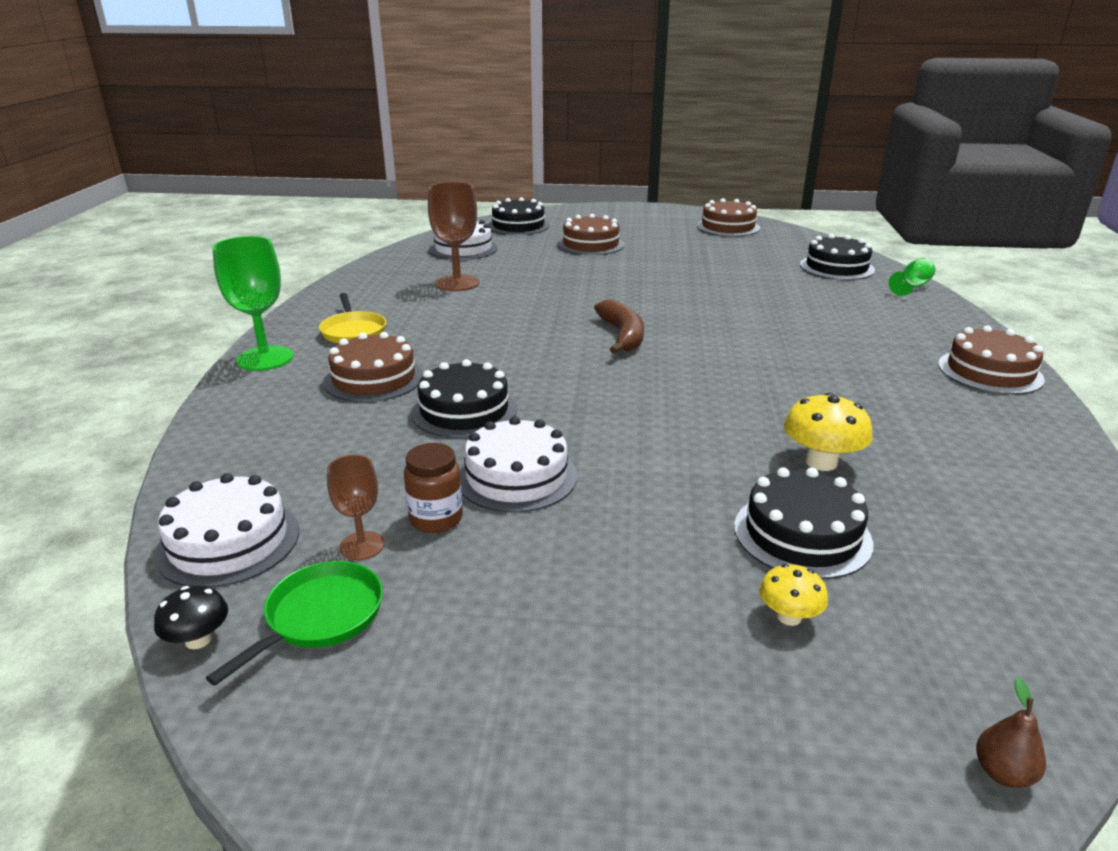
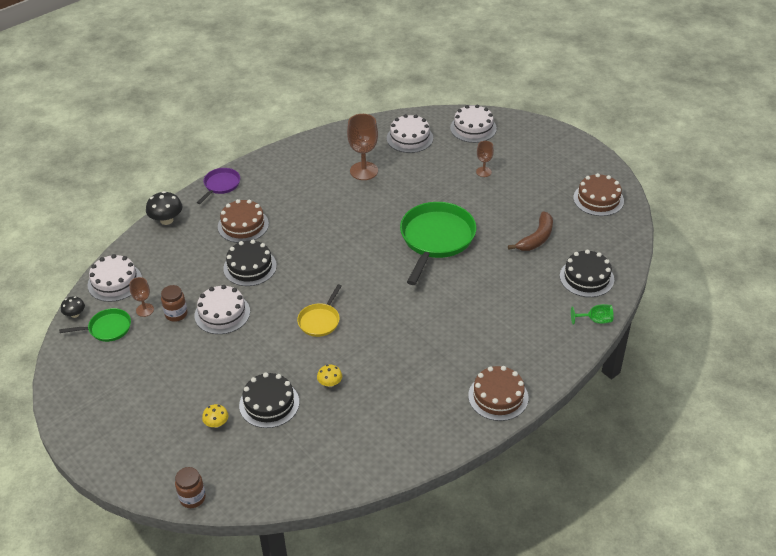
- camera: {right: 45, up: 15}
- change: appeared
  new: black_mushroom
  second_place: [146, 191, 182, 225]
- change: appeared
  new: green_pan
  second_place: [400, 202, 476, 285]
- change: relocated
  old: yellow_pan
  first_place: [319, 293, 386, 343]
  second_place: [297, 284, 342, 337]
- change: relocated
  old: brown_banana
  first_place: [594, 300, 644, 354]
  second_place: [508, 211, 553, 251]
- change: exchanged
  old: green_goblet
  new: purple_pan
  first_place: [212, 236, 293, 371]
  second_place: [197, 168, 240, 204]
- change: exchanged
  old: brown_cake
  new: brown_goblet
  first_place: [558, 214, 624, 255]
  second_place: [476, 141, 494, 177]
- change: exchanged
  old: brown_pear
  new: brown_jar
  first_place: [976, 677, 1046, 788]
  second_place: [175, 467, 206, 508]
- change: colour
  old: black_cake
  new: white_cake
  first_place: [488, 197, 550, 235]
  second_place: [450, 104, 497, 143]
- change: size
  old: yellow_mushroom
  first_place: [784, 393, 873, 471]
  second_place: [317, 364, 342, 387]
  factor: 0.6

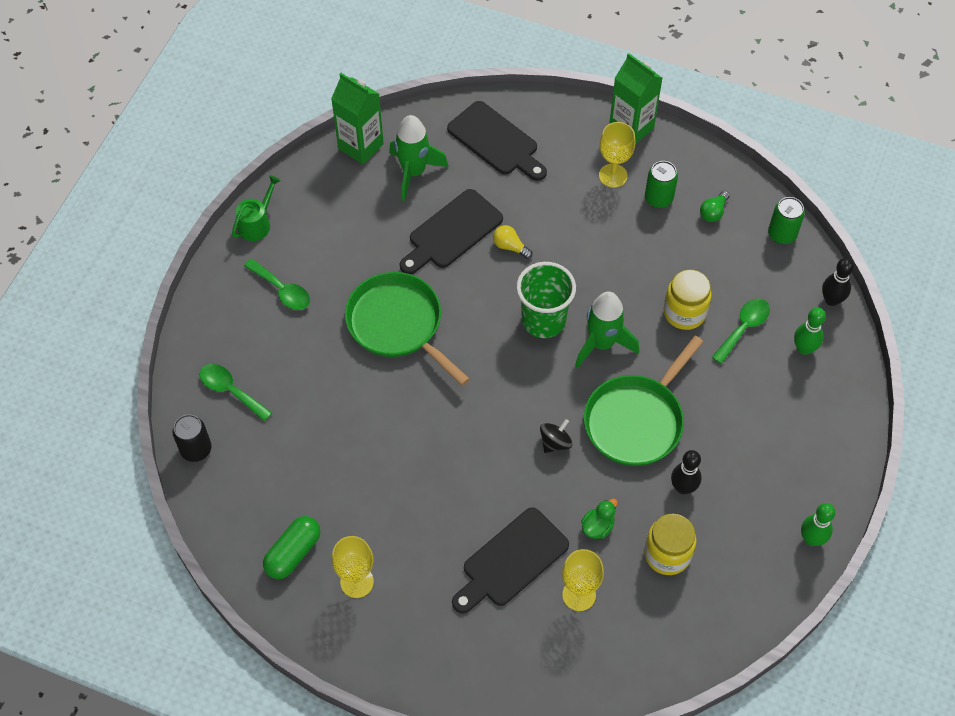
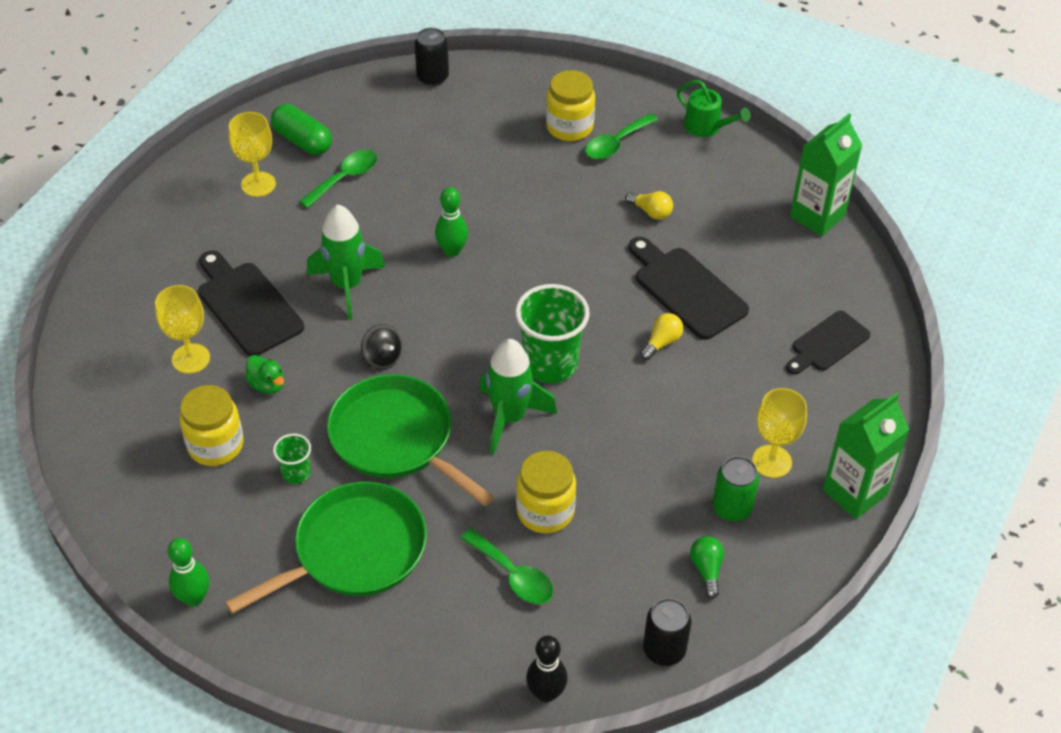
- camera: {right: 95, up: -10}
- change: appeared
  new: yellow_jar
  second_place: [546, 70, 595, 141]
- change: appeared
  new: yellow_light_bulb
  second_place: [625, 191, 673, 220]
- change: relocated
  old: green_spoon
  first_place: [200, 364, 272, 421]
  second_place: [299, 150, 377, 208]
- change: relocated
  old: green_pan
  first_place: [345, 272, 470, 386]
  second_place: [225, 482, 427, 614]
- change: relocated
  old: green_rocket
  first_place: [389, 115, 449, 201]
  second_place: [307, 204, 385, 320]
- change: relocated
  old: green_bowling_pin
  first_place: [794, 307, 826, 355]
  second_place: [435, 187, 468, 257]
- change: exchanged
  old: black_bowling_pin
  new: green_cup
  first_place: [671, 450, 702, 495]
  second_place: [273, 434, 311, 484]
- change: colour
  old: green_can
  new: black_can
  first_place: [768, 197, 805, 244]
  second_place: [643, 598, 691, 666]
- change: spun
  old: green_light_bulb
  first_place: [700, 191, 730, 222]
  second_place: [690, 536, 724, 599]
  degrees: 45
- change: size
  old: black_cutting_board
  first_place: [447, 101, 547, 181]
  second_place: [786, 311, 870, 375]
  factor: 0.66

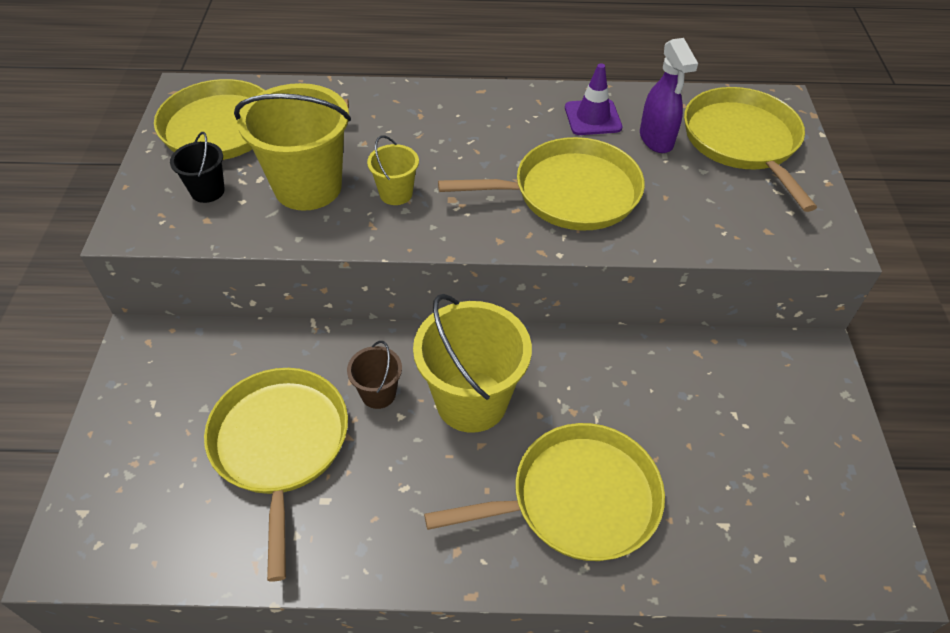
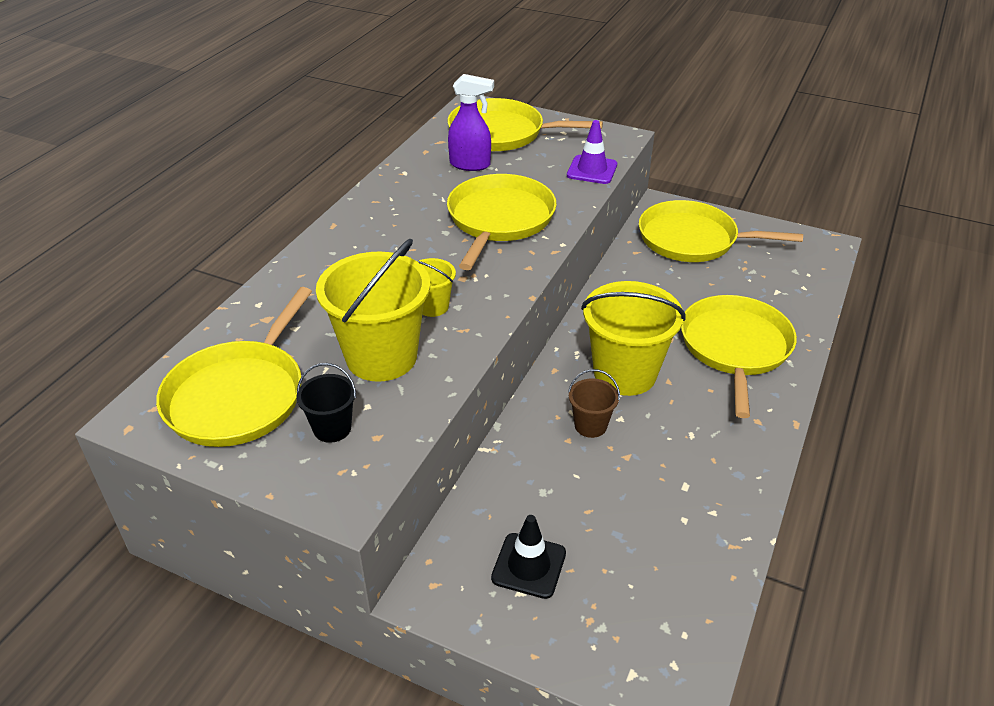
- camera: {right: -65, up: -10}
- change: appeared
  new: black_traffic_cone
  second_place: [491, 515, 566, 599]
- change: relocated
  old: yellow_pan
  first_place: [204, 368, 348, 582]
  second_place: [639, 200, 803, 262]
- change: relocated
  old: purple_traffic_cone
  first_place: [565, 63, 622, 135]
  second_place: [567, 120, 617, 184]

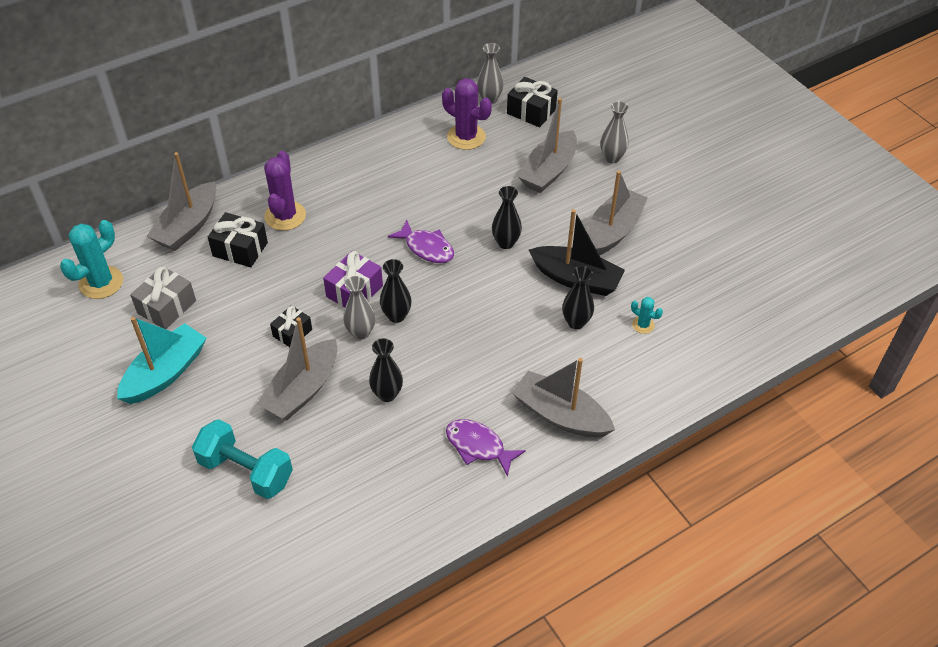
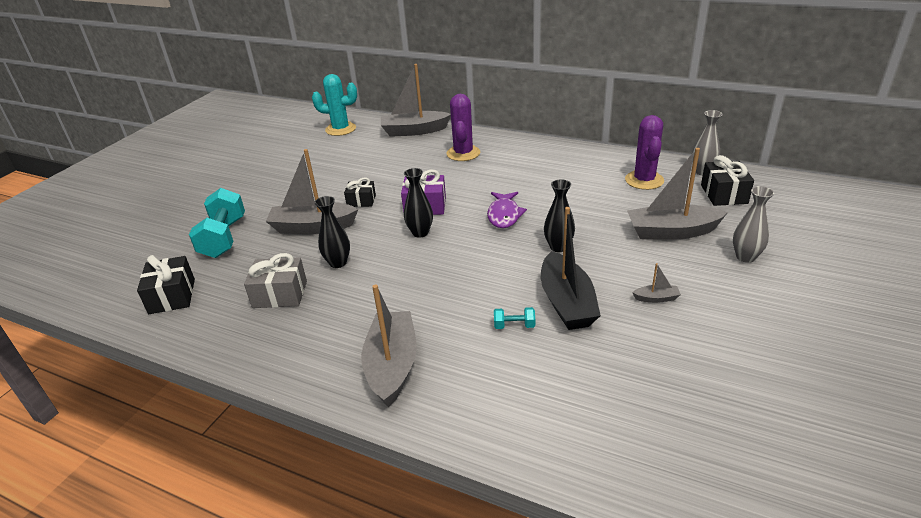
- camera: {right: 60, up: -15}
- change: missing
  old: turquoise_boat
  first_place: [117, 317, 207, 404]
- change: missing
  old: grey_vase
  first_place: [343, 276, 375, 340]
- change: missing
  old: purple_fish
  first_place: [446, 419, 526, 477]
- change: missing
  old: turquoise_cactus
  first_place: [631, 297, 663, 334]
- change: relocated
  old: grey_gift
  first_place: [130, 266, 196, 329]
  second_place: [244, 253, 307, 308]
- change: relocated
  old: black_gift
  first_place: [208, 212, 268, 267]
  second_place: [137, 255, 195, 314]
- change: exchanged
  old: black_vase
  new: turquoise_dumbbell
  first_place: [562, 266, 594, 329]
  second_place: [494, 307, 535, 329]
- change: spun
  old: purple_cactus
  first_place: [264, 151, 306, 231]
  second_place: [446, 94, 480, 161]
  degrees: -60
- change: size
  old: grey_boat
  first_place: [588, 170, 648, 255]
  second_place: [632, 263, 681, 303]
  factor: 0.42

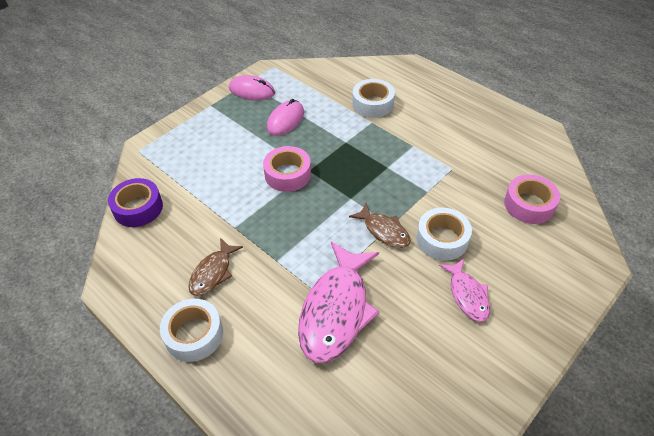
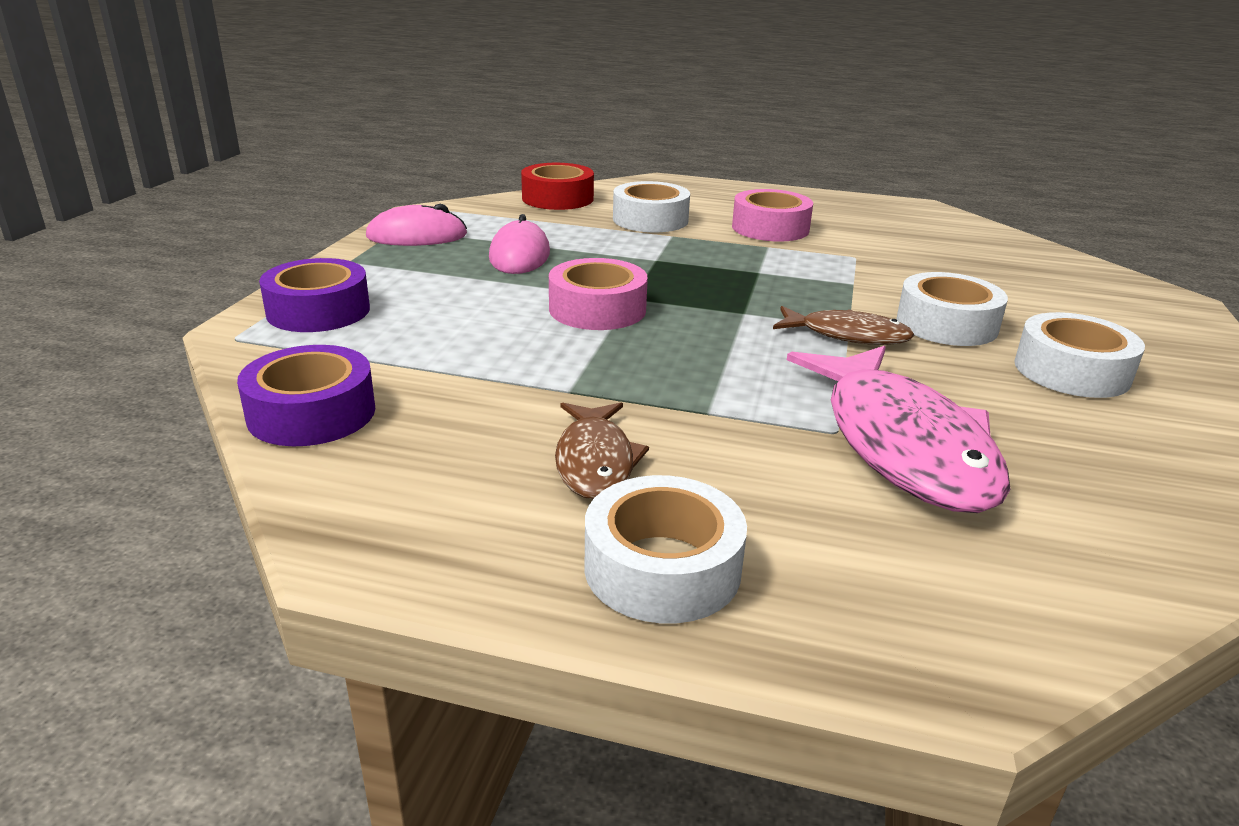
- camera: {right: -30, up: -20}
- change: appeared
  new: purple_tape
  second_place: [259, 258, 370, 332]
- change: appeared
  new: red_tape
  second_place: [521, 163, 594, 210]
- change: relocated
  old: pink_tape
  first_place: [504, 175, 560, 224]
  second_place: [732, 189, 813, 242]
- change: exchanged
  old: pink_fish
  new: white_tape
  first_place: [439, 259, 490, 322]
  second_place: [1014, 312, 1145, 398]

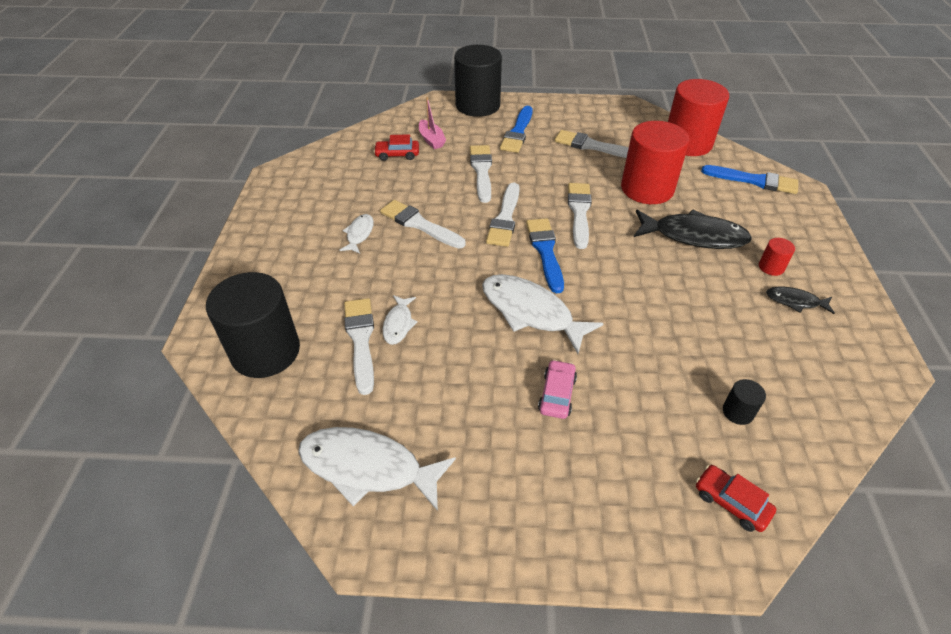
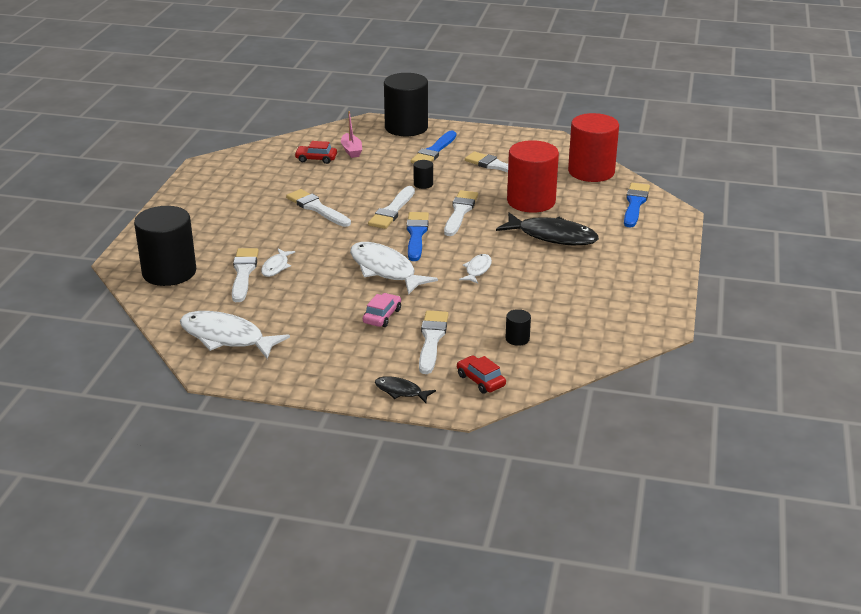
- camera: {right: 10, up: -15}
- change: missing
  old: red_cylinder
  first_place: [759, 238, 795, 276]
- change: appeared
  new: black_cylinder
  second_place: [414, 160, 433, 189]
- change: relocated
  old: white_fish
  first_place: [339, 214, 374, 254]
  second_place: [459, 254, 492, 284]
- change: relocated
  old: white_brush
  first_place: [470, 145, 492, 203]
  second_place: [419, 310, 448, 374]
- change: relocated
  old: black_fish
  first_place: [766, 287, 835, 314]
  second_place: [375, 376, 436, 403]
- change: spun
  old: blue_brush
  first_place: [701, 165, 798, 194]
  second_place: [624, 183, 650, 228]
  degrees: -105

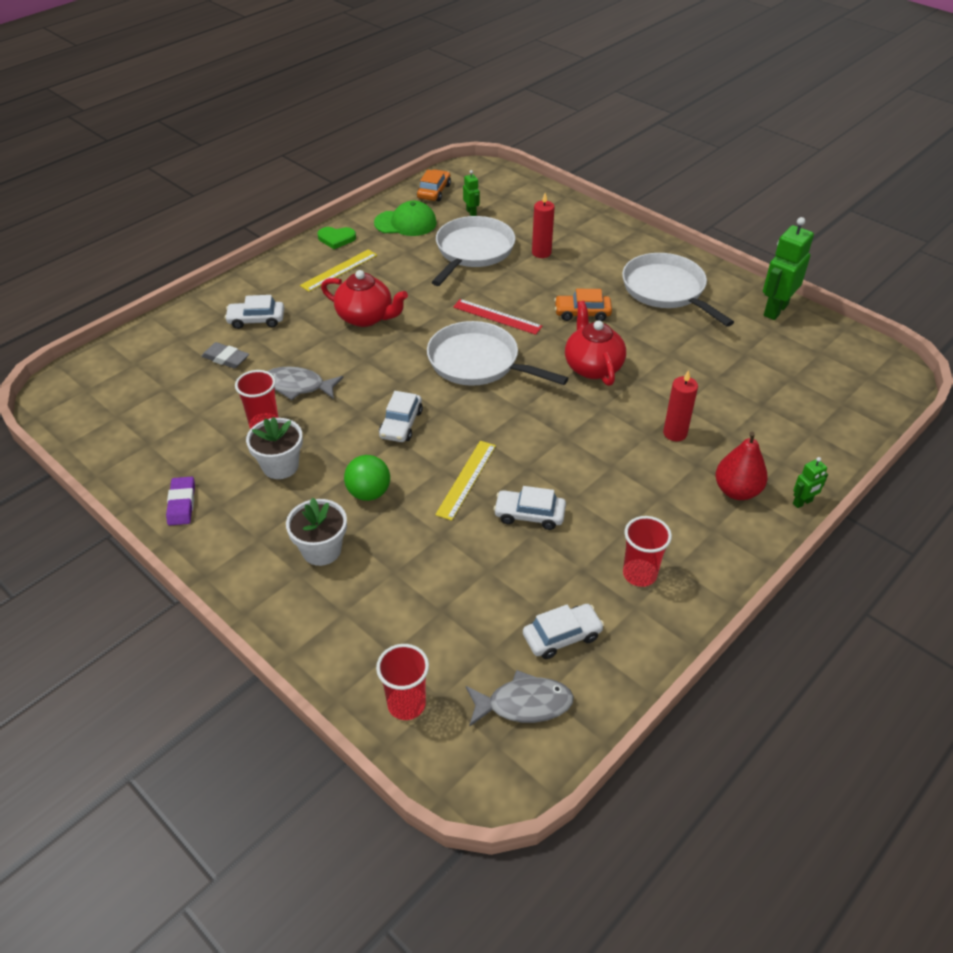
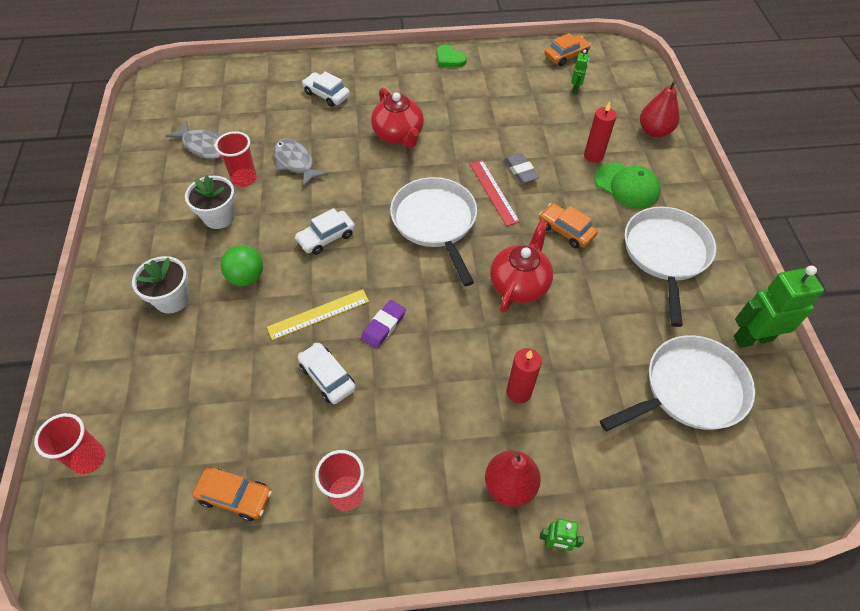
- camera: {right: 40, up: 10}
- change: missing
  old: yellow_ruler
  first_place: [300, 249, 377, 292]
- change: appeared
  new: red_pear
  second_place: [640, 80, 679, 138]
- change: relocated
  old: purple_eraser
  first_place: [166, 477, 195, 526]
  second_place: [361, 300, 406, 349]
- change: relocated
  old: grey_eraser
  first_place: [201, 342, 249, 369]
  second_place: [505, 153, 539, 184]
- change: relocated
  old: green_cap
  first_place: [374, 200, 437, 236]
  second_place: [594, 163, 661, 209]
- change: relocated
  old: white_pan
  first_place: [432, 216, 516, 286]
  second_place: [600, 335, 755, 431]
- change: relocated
  old: grey_fish
  first_place: [466, 670, 574, 727]
  second_place: [166, 121, 221, 159]
- change: colour
  old: white_car
  new: orange_car
  first_place: [523, 604, 604, 659]
  second_place: [192, 468, 272, 521]

